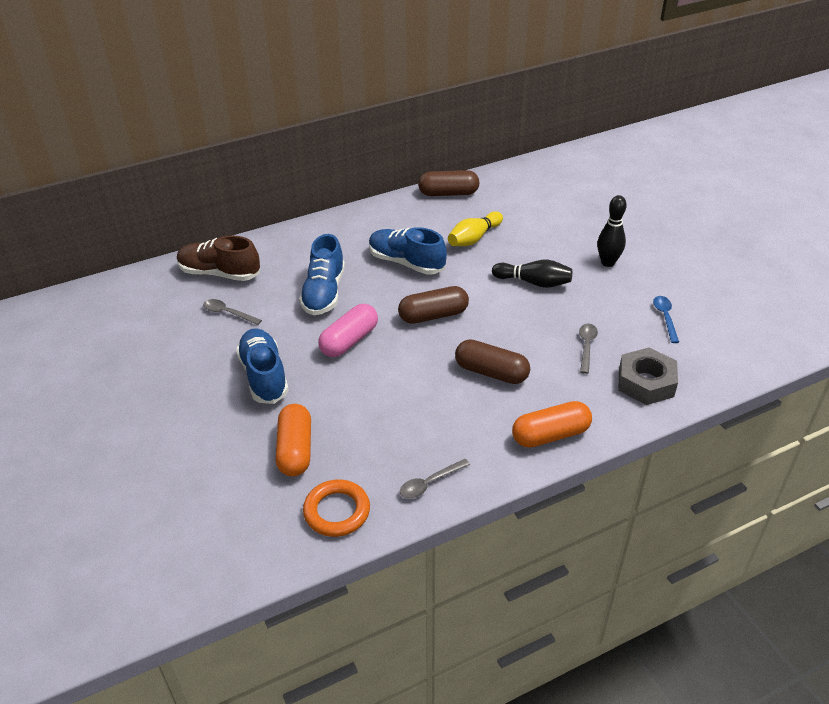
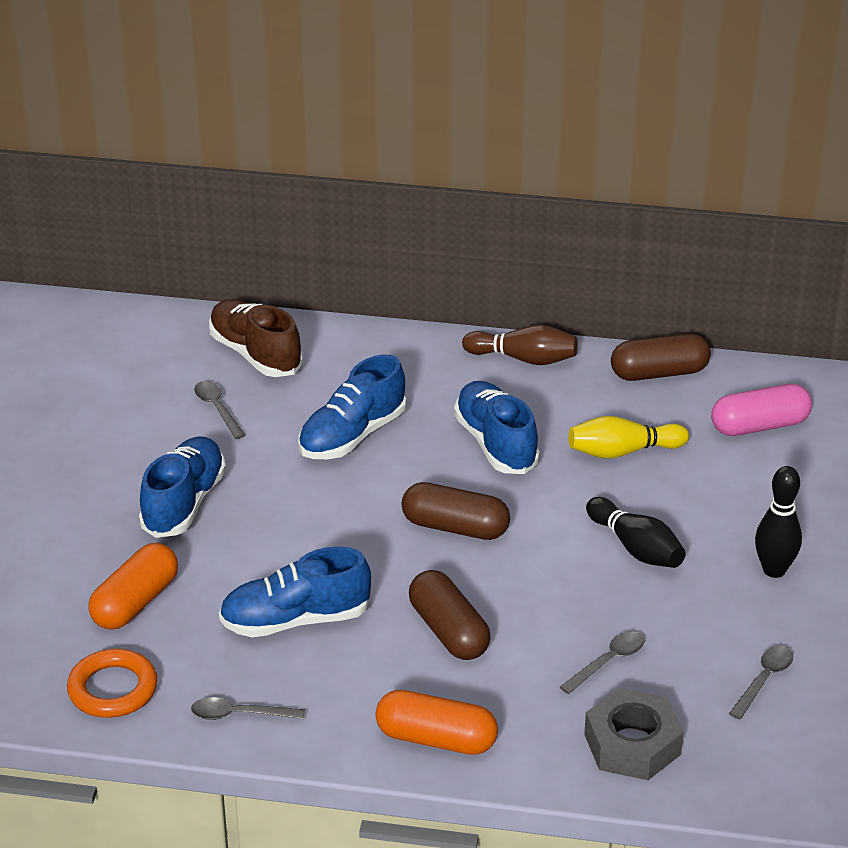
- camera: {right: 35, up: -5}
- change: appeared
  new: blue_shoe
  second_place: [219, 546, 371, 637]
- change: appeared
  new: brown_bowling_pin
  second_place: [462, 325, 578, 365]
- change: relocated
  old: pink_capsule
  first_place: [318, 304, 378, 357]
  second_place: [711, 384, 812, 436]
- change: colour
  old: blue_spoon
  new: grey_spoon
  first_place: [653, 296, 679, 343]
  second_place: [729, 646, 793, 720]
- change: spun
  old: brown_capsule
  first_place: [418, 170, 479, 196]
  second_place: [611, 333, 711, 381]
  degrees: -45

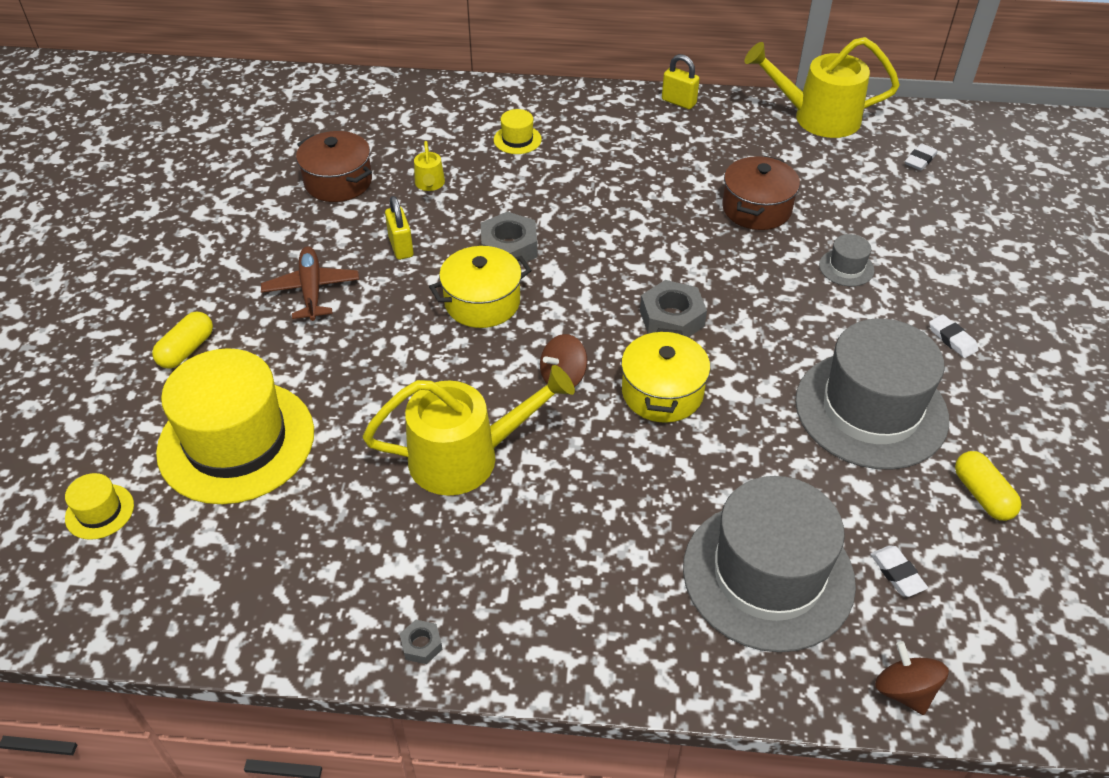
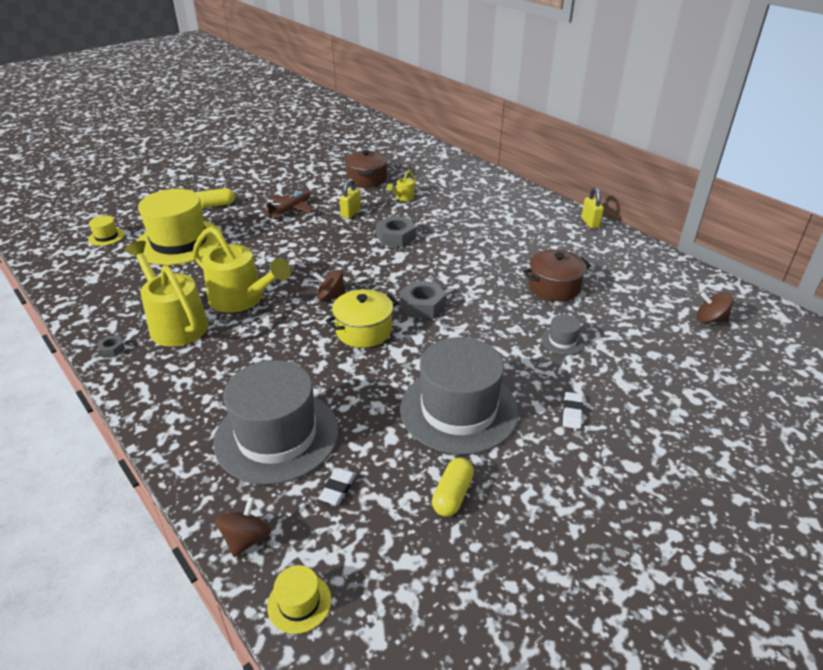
- camera: {right: 45, up: -10}
- change: missing
  old: yellow_pot
  first_place: [429, 246, 532, 328]
- change: relocated
  old: yellow_hat
  first_place: [494, 109, 542, 154]
  second_place: [267, 565, 331, 634]
- change: relocated
  old: yellow_watering_can
  first_place: [744, 37, 900, 138]
  second_place: [125, 241, 209, 347]
- change: exchanged
  old: white_eraser
  new: brown_spinning_top
  first_place: [905, 143, 938, 170]
  second_place: [697, 292, 734, 323]

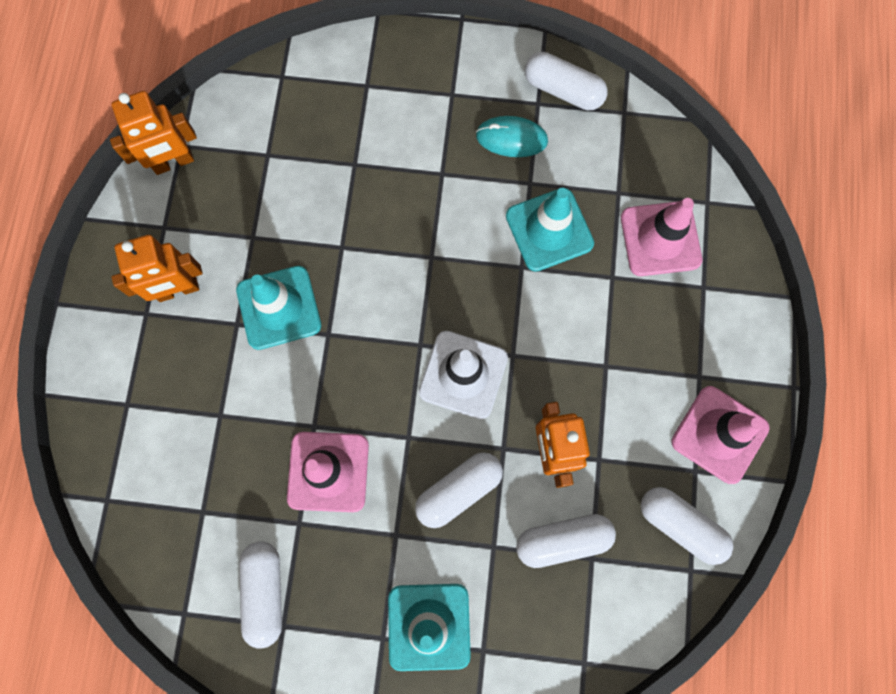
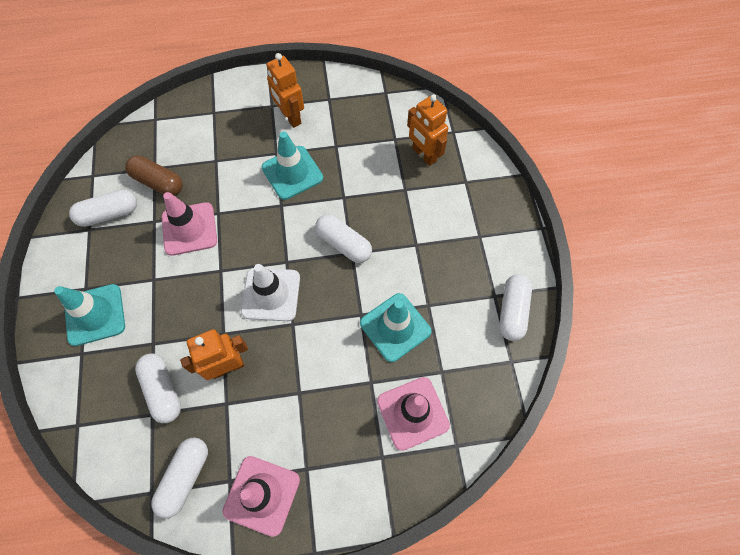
- camera: {right: 75, up: -10}
- change: missing
  old: turquoise_mouse
  first_place: [476, 116, 548, 157]
- change: appeared
  new: brown_capsule
  second_place: [125, 156, 183, 196]
- change: relocated
  old: orange_robot
  first_place: [110, 91, 197, 175]
  second_place: [407, 94, 448, 166]
- change: relocated
  old: white_capsule
  first_place: [415, 452, 503, 528]
  second_place: [315, 214, 372, 263]

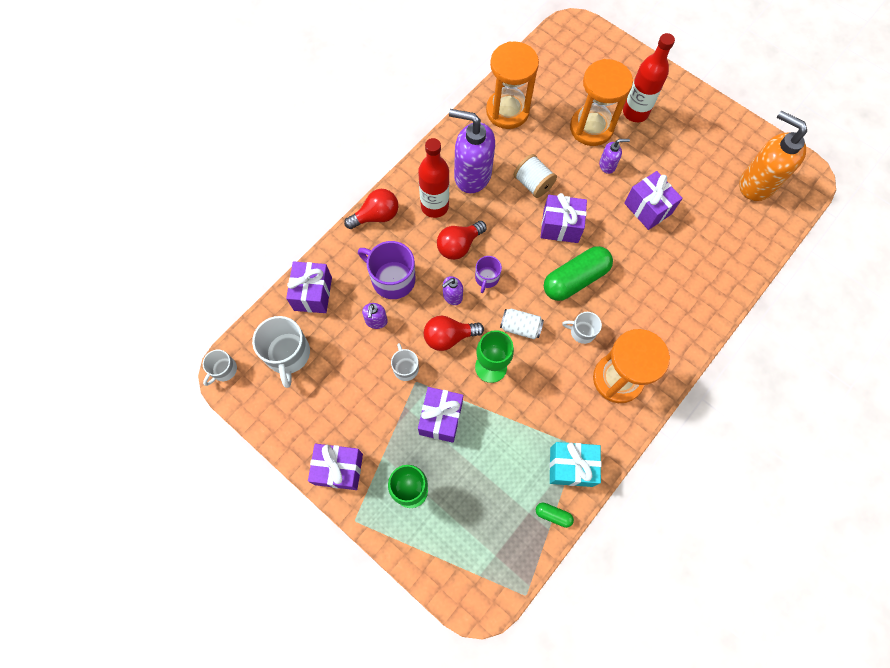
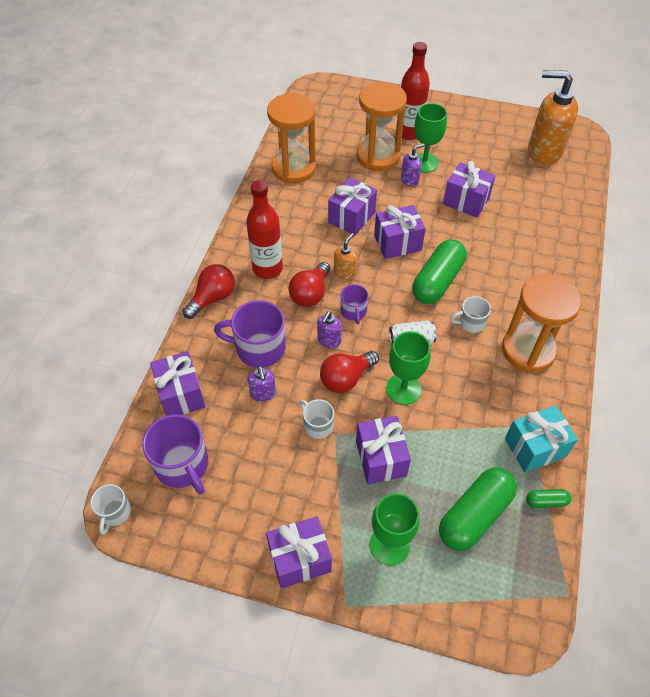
- camera: {right: -25, up: -15}
- change: missing
  old: purple_soap_dispenser
  first_place: [449, 109, 495, 193]
- change: appeared
  new: orange_soap_dispenser
  second_place: [334, 233, 357, 280]
- change: appeared
  new: green_goblet
  second_place: [414, 103, 447, 173]
- change: appeared
  new: green_capsule
  second_place: [439, 467, 517, 551]
- change: exchanged
  old: white_spool
  new: purple_gift
  first_place: [514, 154, 557, 198]
  second_place: [328, 177, 377, 235]
- change: colour
  old: white_mug
  new: purple_mug
  first_place: [252, 316, 310, 388]
  second_place: [142, 414, 208, 494]

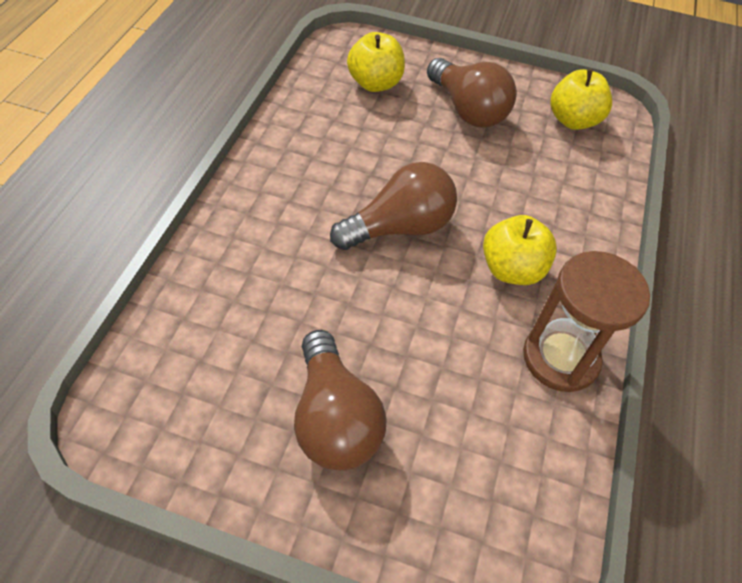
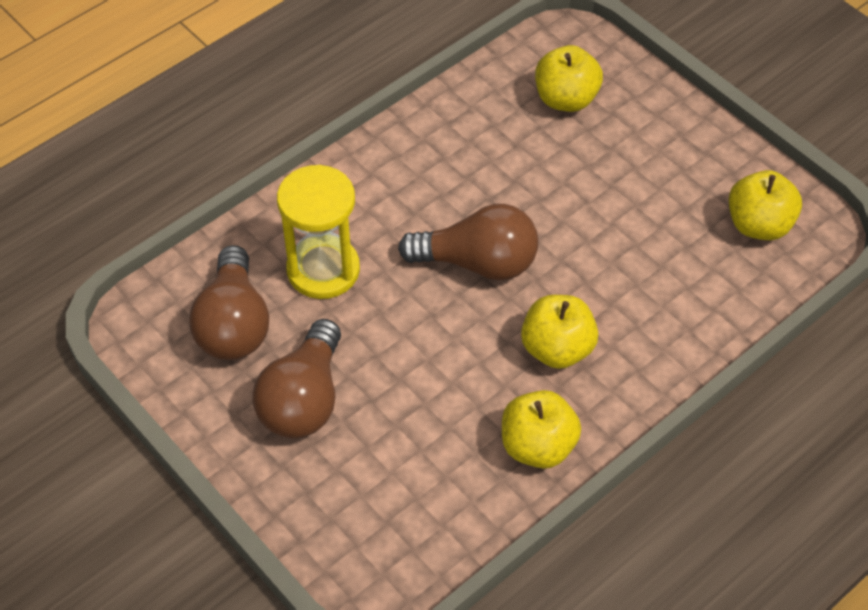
- camera: {right: 35, up: 0}
- change: appeared
  new: yellow_hourglass
  second_place: [277, 165, 360, 299]
- change: relocated
  old: brown_light_bulb
  first_place: [427, 58, 517, 128]
  second_place: [189, 245, 269, 360]
- change: exchanged
  old: brown_hourglass
  new: yellow_apple
  first_place: [523, 251, 650, 392]
  second_place: [502, 390, 581, 469]

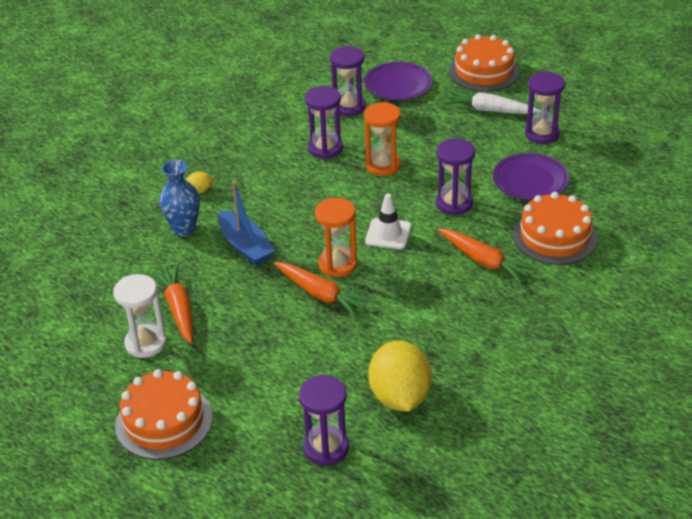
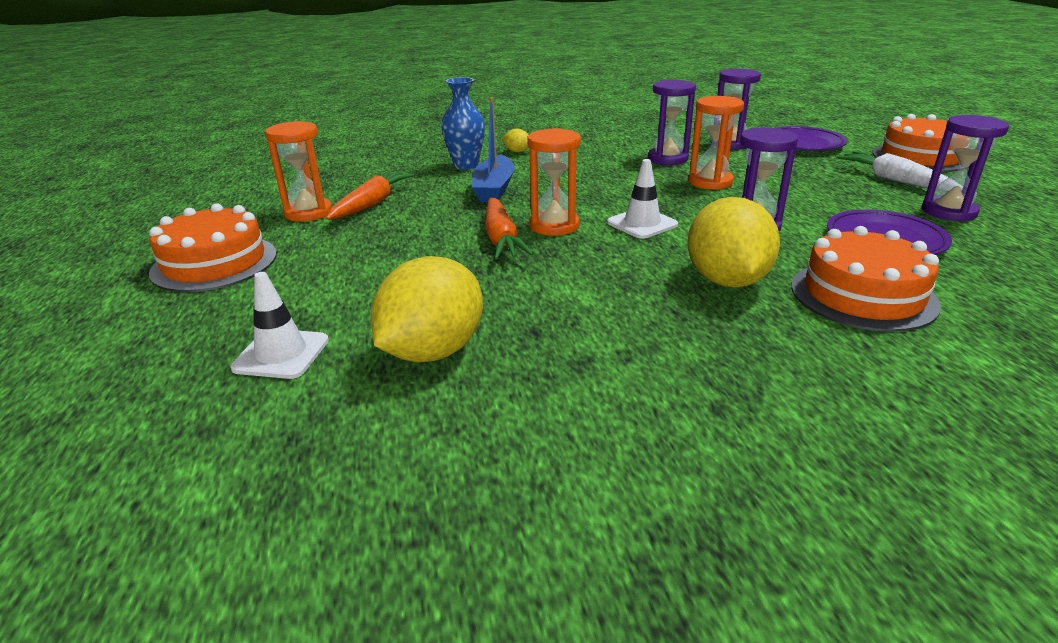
- camera: {right: 40, up: -10}
- change: exchanged
  old: purple_hourglass
  new: white_traffic_cone
  first_place: [299, 375, 349, 466]
  second_place: [230, 272, 329, 379]
- change: exchanged
  old: orange_carrot
  new: yellow_lemon
  first_place: [438, 228, 536, 283]
  second_place: [688, 197, 780, 288]
- change: colour
  old: white_hourglass
  new: orange_hourglass
  first_place: [113, 274, 166, 358]
  second_place: [265, 121, 332, 222]

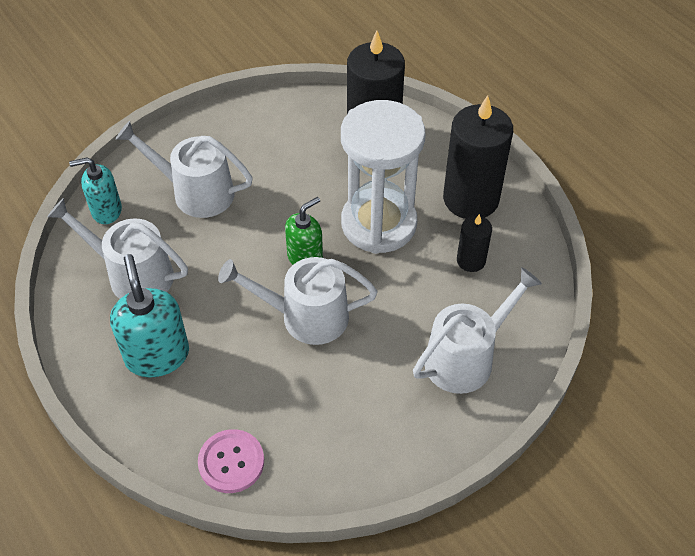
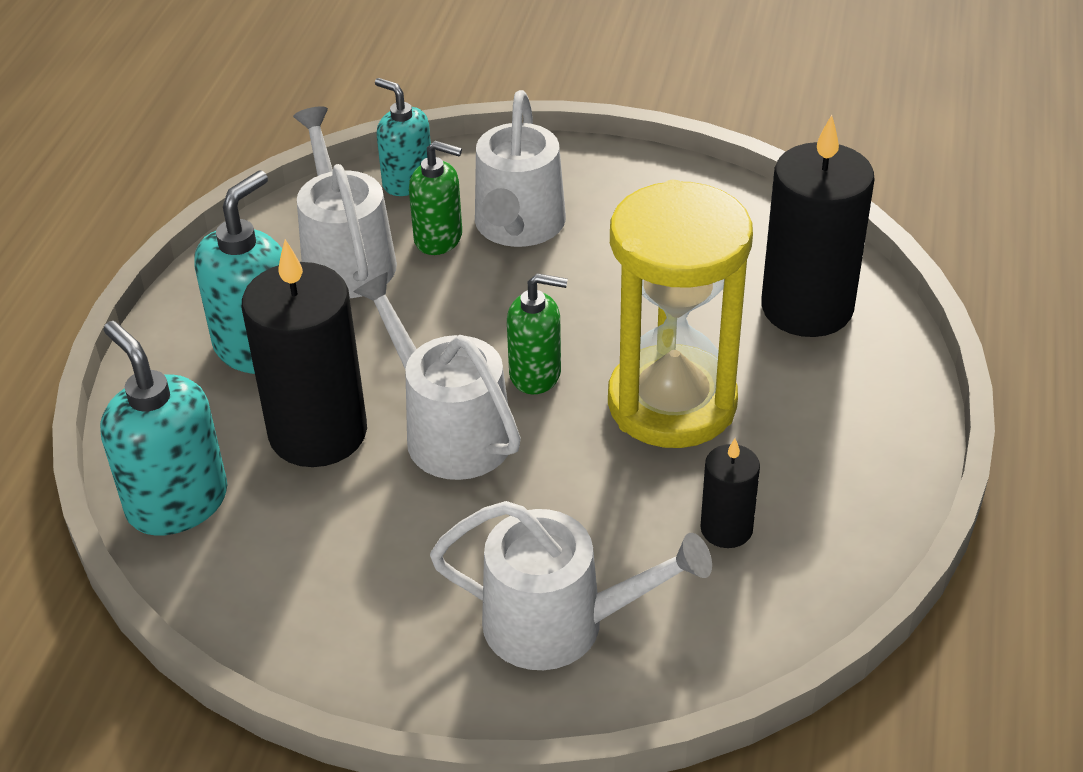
- camera: {right: 50, up: -10}
- change: appeared
  new: green_soap_dispenser
  second_place: [409, 141, 462, 255]
- change: relocated
  old: black_candle
  first_place: [443, 95, 513, 219]
  second_place: [242, 239, 367, 467]
- change: exchanged
  old: pink_button
  new: turquoise_soap_dispenser
  first_place: [198, 429, 264, 493]
  second_place: [100, 321, 228, 536]
- change: colour
  old: white_hourglass
  new: yellow_hourglass
  first_place: [341, 100, 426, 254]
  second_place: [608, 180, 753, 448]
- change: spun
  old: white_watering_can
  first_place: [116, 121, 253, 218]
  second_place: [475, 90, 566, 247]
  degrees: -150

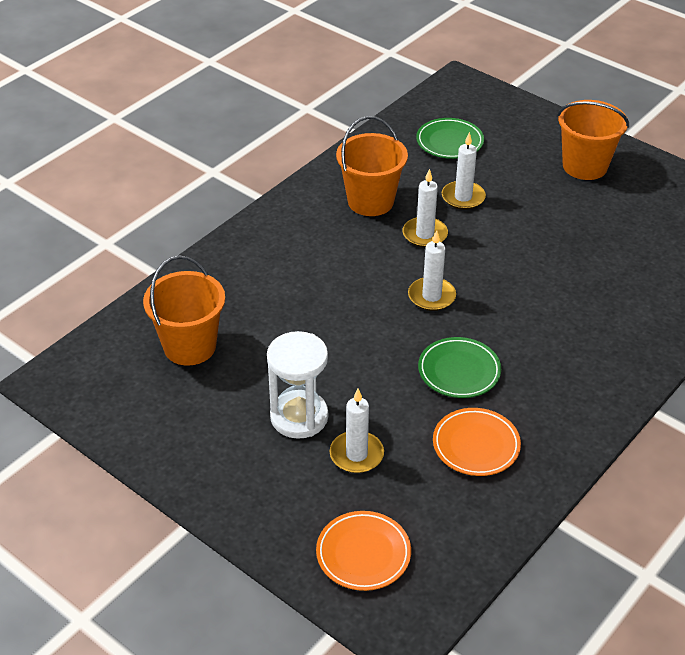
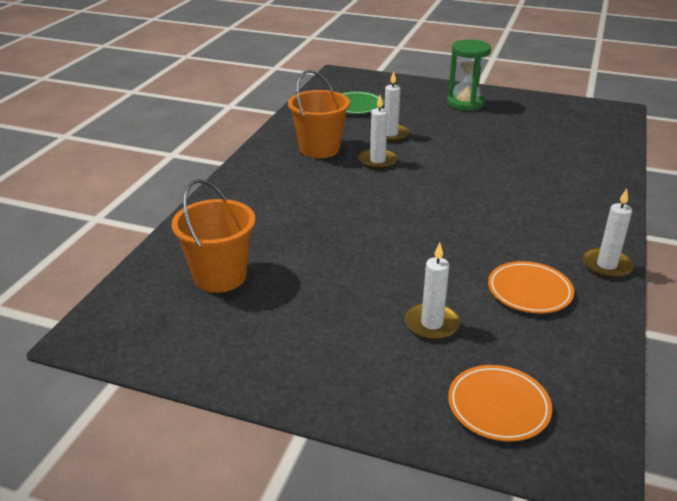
- camera: {right: -20, up: -10}
- change: missing
  old: white_hourglass
  first_place: [267, 331, 328, 439]
- change: missing
  old: green_plate
  first_place: [418, 337, 501, 398]
- change: relocated
  old: white_candle
  first_place: [408, 230, 456, 311]
  second_place: [582, 189, 634, 278]
- change: exchanged
  old: orange_bucket
  new: green_hourglass
  first_place: [557, 100, 629, 180]
  second_place: [447, 39, 491, 111]

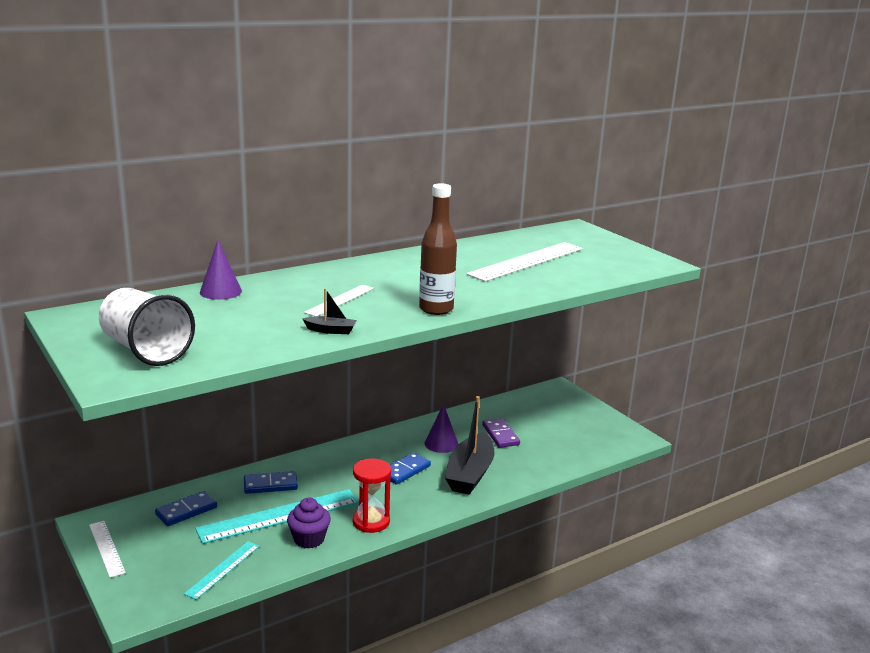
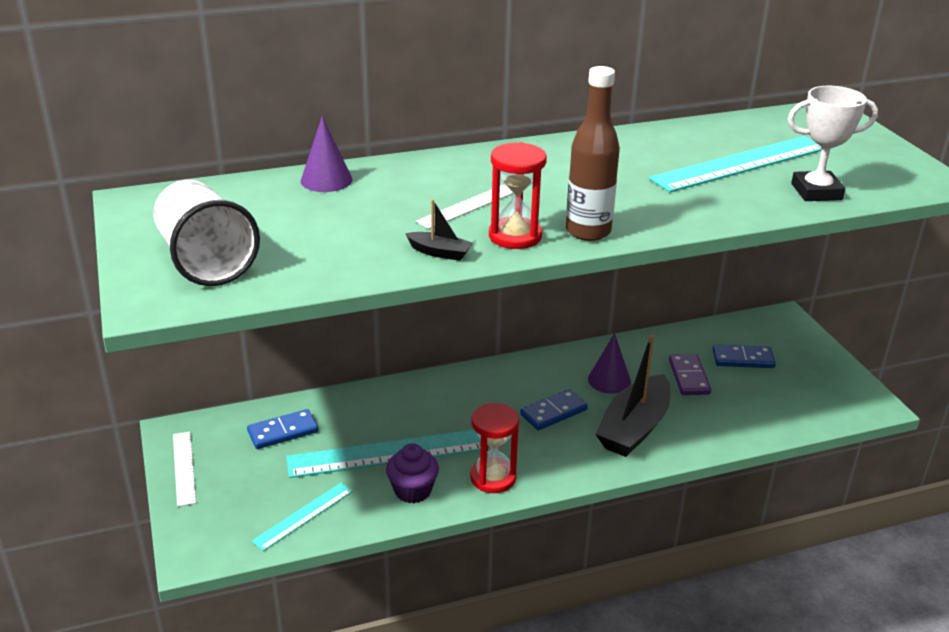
- camera: {right: 15, up: 10}
- change: appeared
  new: red_hourglass
  second_place: [489, 142, 547, 249]
- change: appeared
  new: white_trophy
  second_place: [788, 86, 878, 201]
- change: relocated
  old: blue_domino
  first_place: [244, 471, 298, 494]
  second_place: [712, 344, 776, 368]
- change: colour
  old: white_ruler
  new: turquoise_ruler
  first_place: [467, 242, 583, 282]
  second_place: [649, 136, 822, 192]

